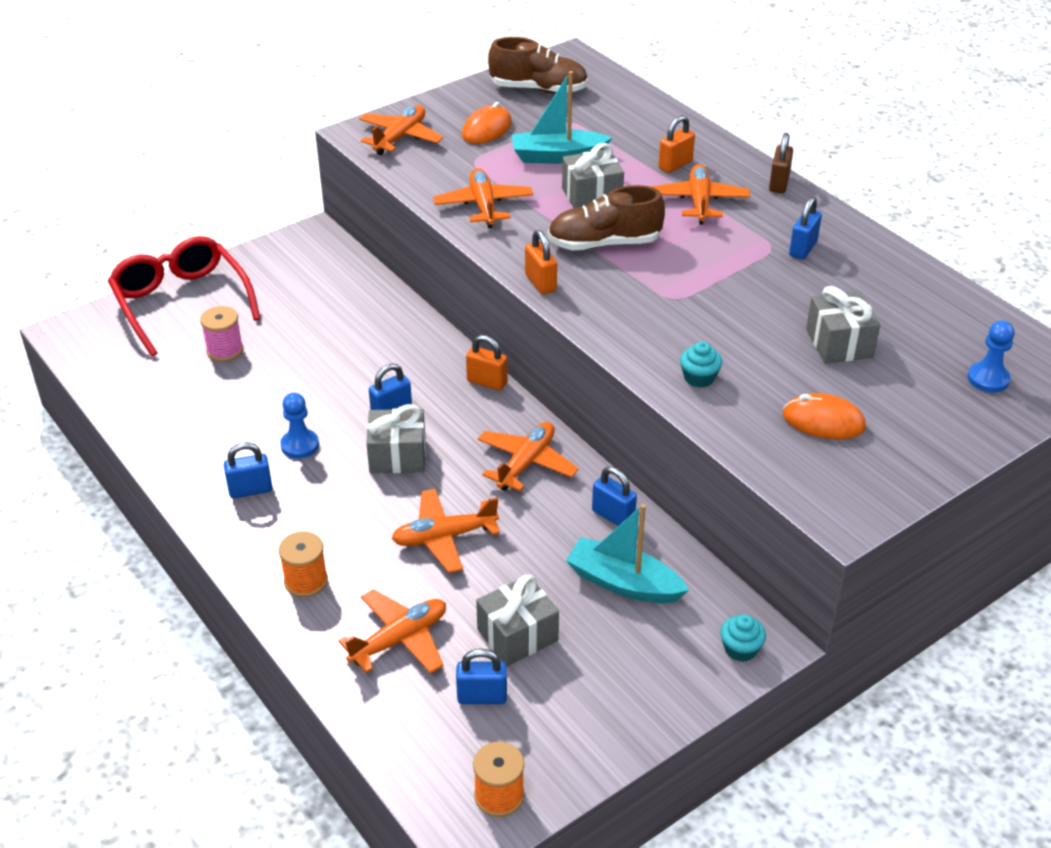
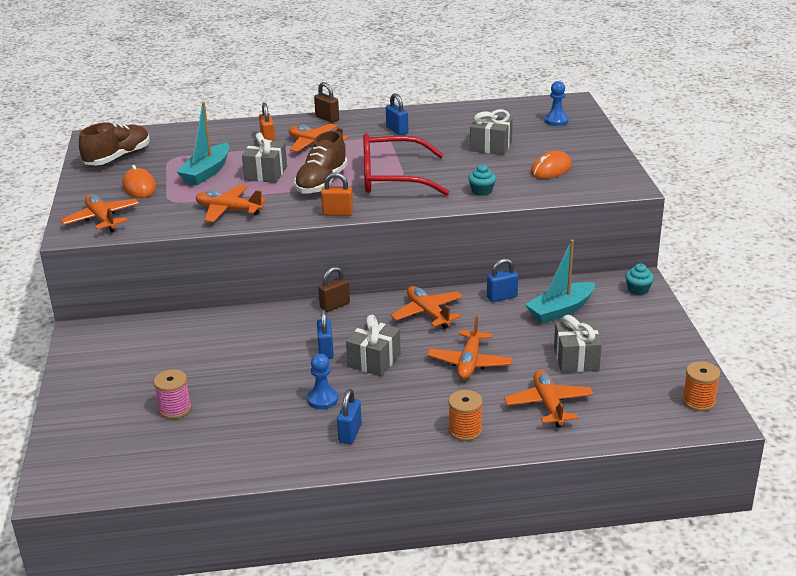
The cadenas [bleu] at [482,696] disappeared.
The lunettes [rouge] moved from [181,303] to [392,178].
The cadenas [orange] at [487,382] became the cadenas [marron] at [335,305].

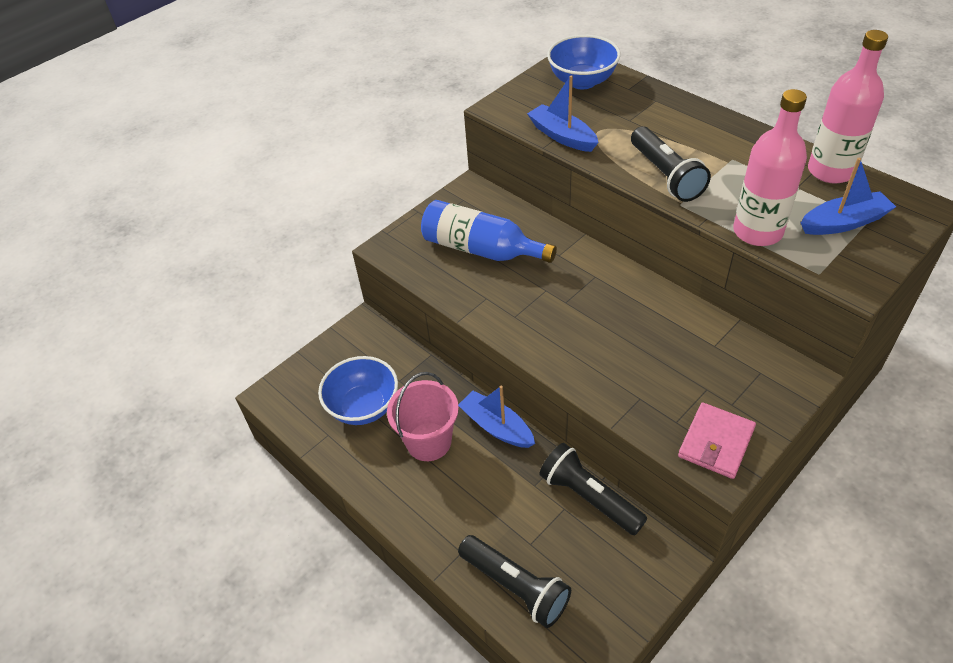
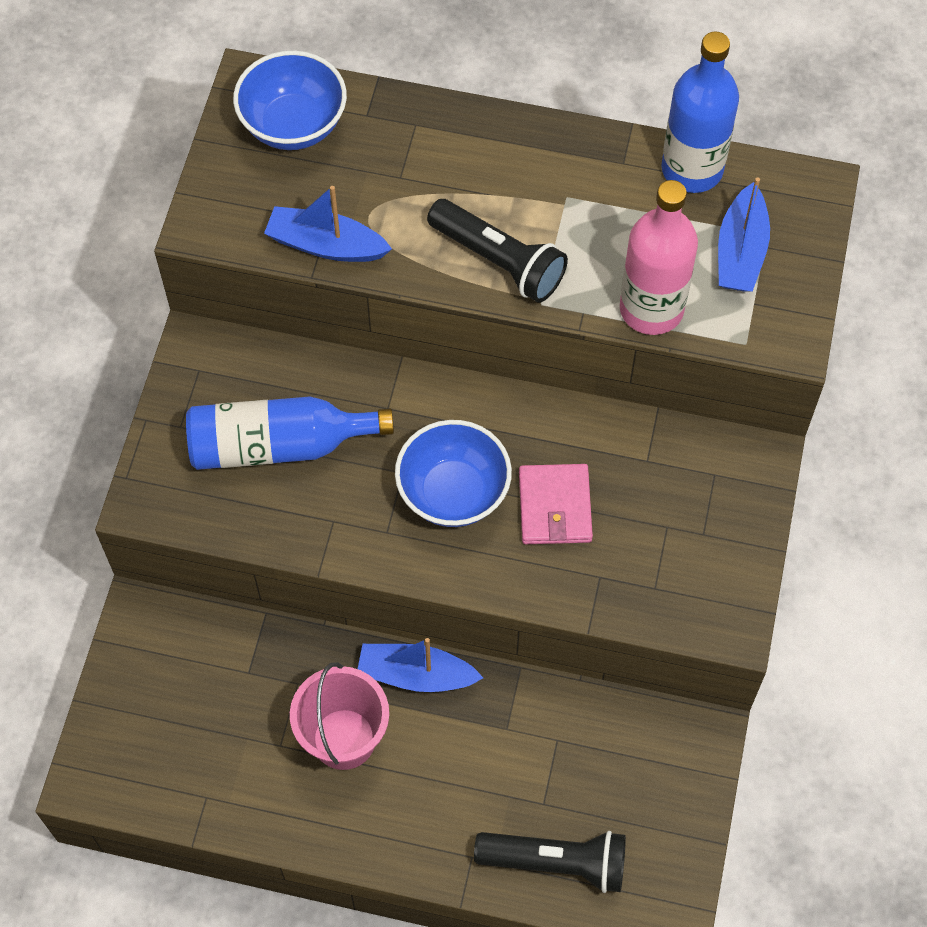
The lampe de poche [noir] at [589,497] disappeared.
The bol [bleu] moved from [363,407] to [453,492].
The portefeuille [rose] moved from [716,443] to [555,507].
The bouteille [rose] at [830,171] became the bouteille [bleu] at [692,169].
The bateau [bleu] at [844,223] turned 150 degrees clockwise.

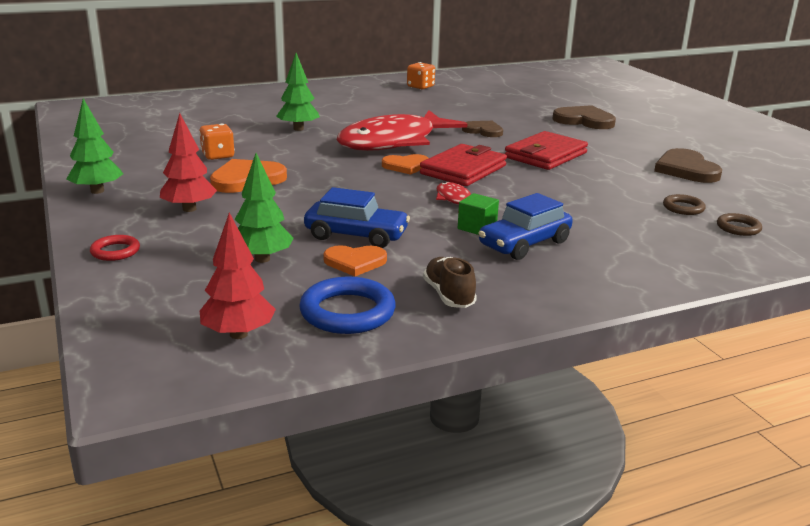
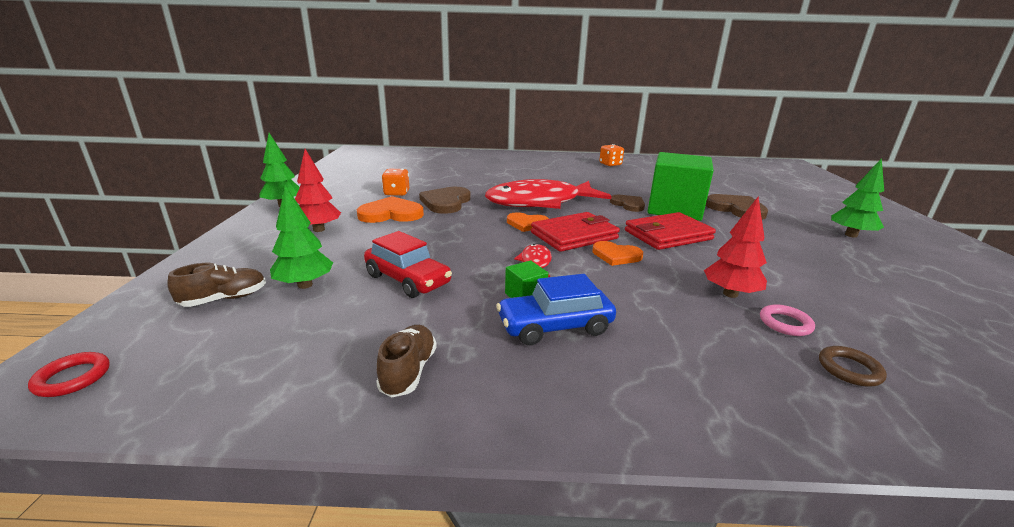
The anneau [bleu] at [347,312] disappeared.
The chaussure [marron] at [225,299] appeared.
The cube [vert] at [674,209] appeared.
The anneau [rouge] moved from [115,251] to [72,378].
The arbre [rouge] moved from [238,334] to [730,294].
The arbre [vert] moved from [298,129] to [851,235].
The cœur [orange] moved from [355,262] to [616,255].
The cœur [marron] moved from [686,169] to [446,202].
The voiture [bleu] at [356,235] became the voiture [rouge] at [408,280].
The anneau [marron] at [683,208] became the anneau [rose] at [785,323].

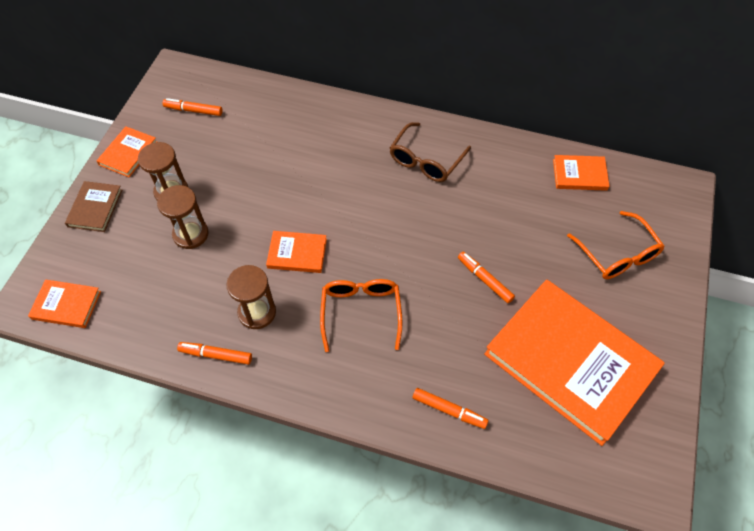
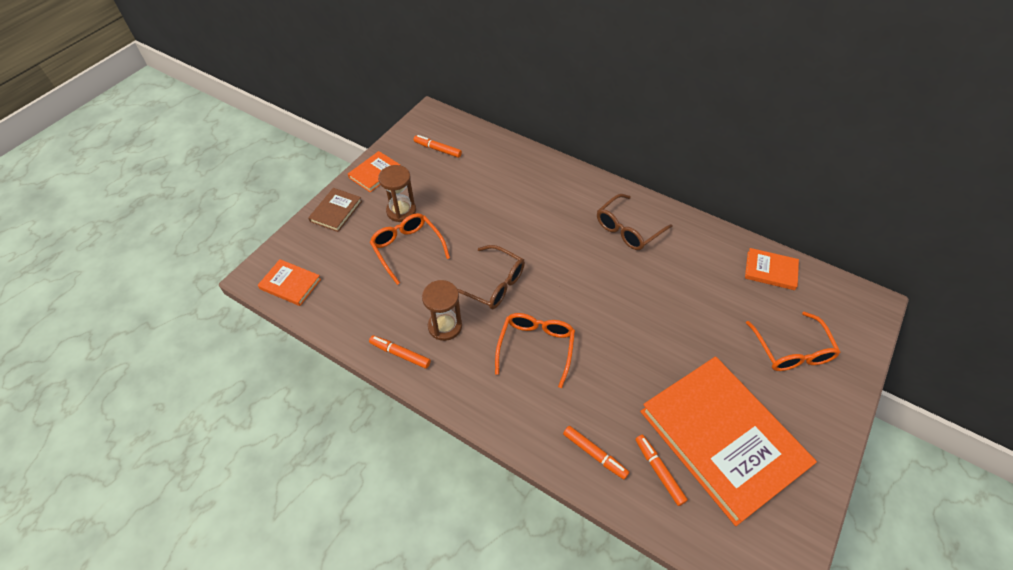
The feutre [orange] moved from [484,279] to [659,471].
The sablier [marron] at [190,234] was replaced by the lunettes [orange] at [407,249].
The livre [orange] at [297,253] was replaced by the lunettes [marron] at [493,284].

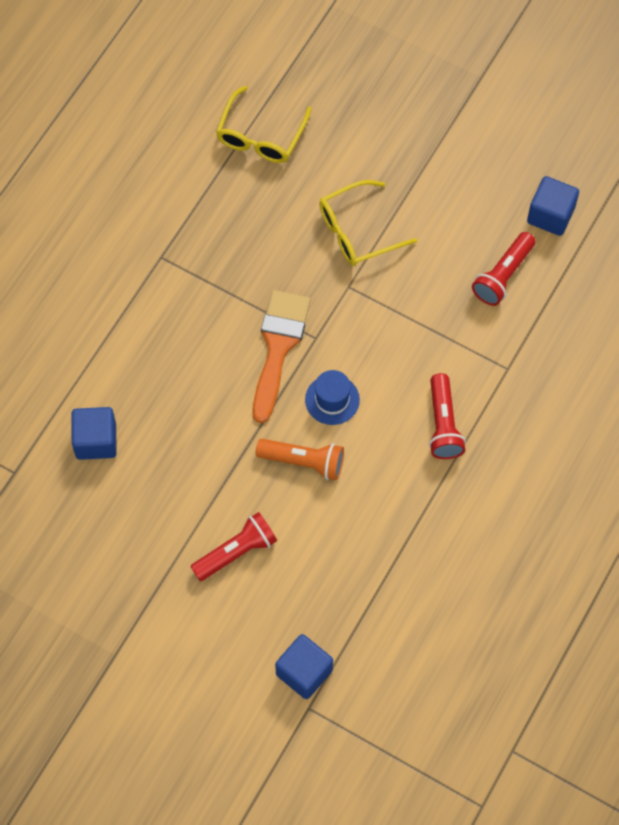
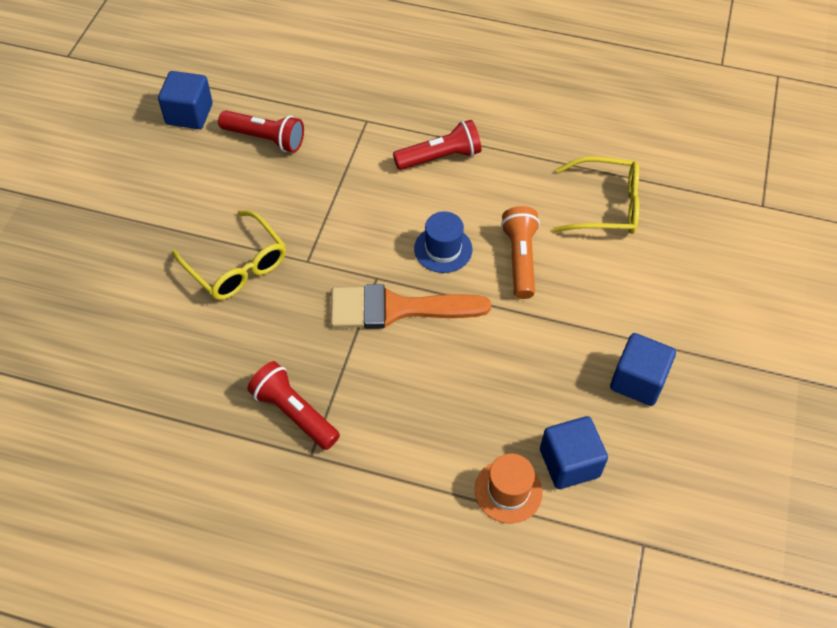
The chapeau [orange] at [508,491] appeared.
The lampe de poche [rouge] moved from [236,552] to [294,413].
The lunettes [jaune] moved from [261,135] to [605,206].
The cube [bleu] moved from [304,672] to [638,381].

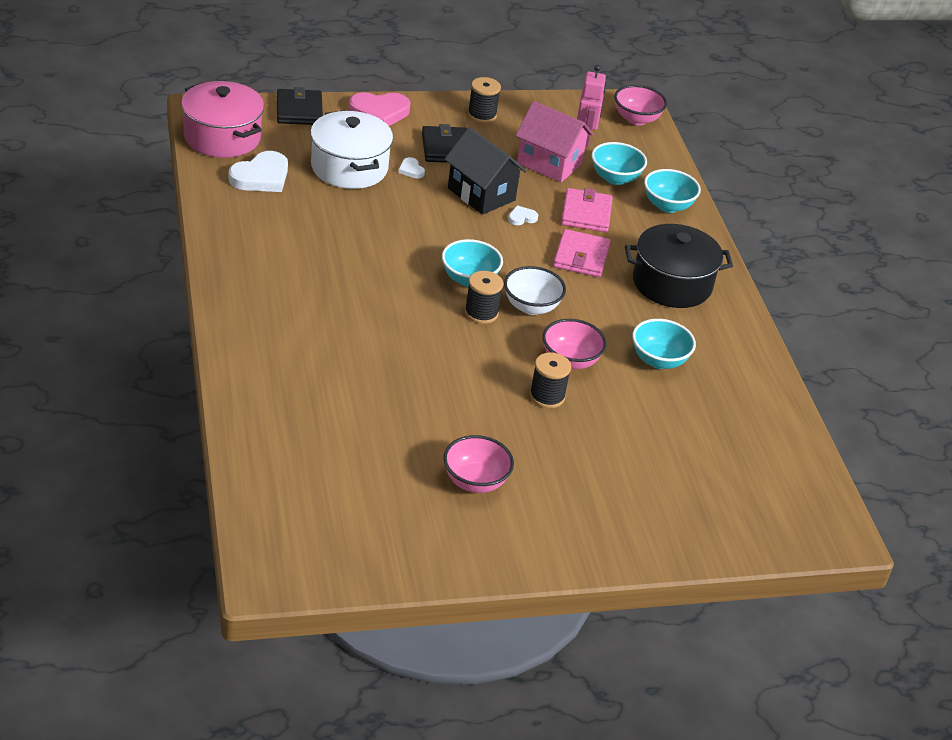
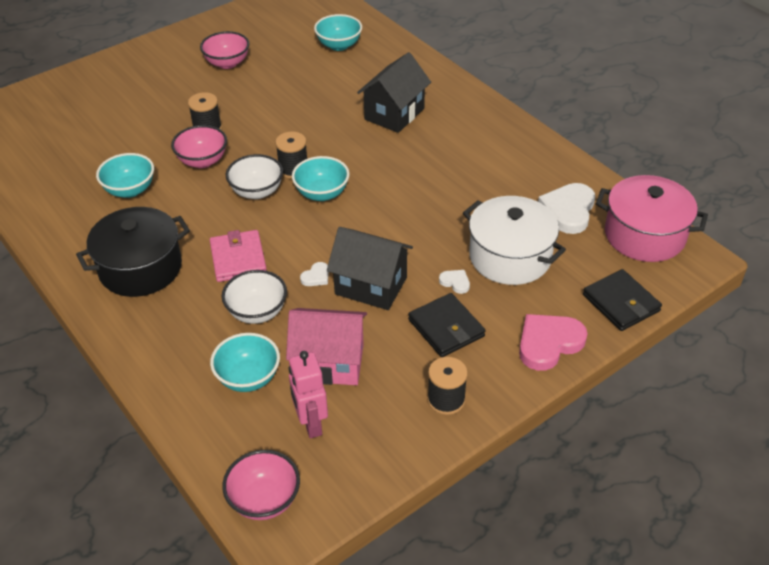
The maison [noir] at [394,114] appeared.
The bol [turquoise] moved from [667,206] to [339,45].
The portefeuille [rose] at [586,213] was replaced by the bol [blanc] at [257,312].

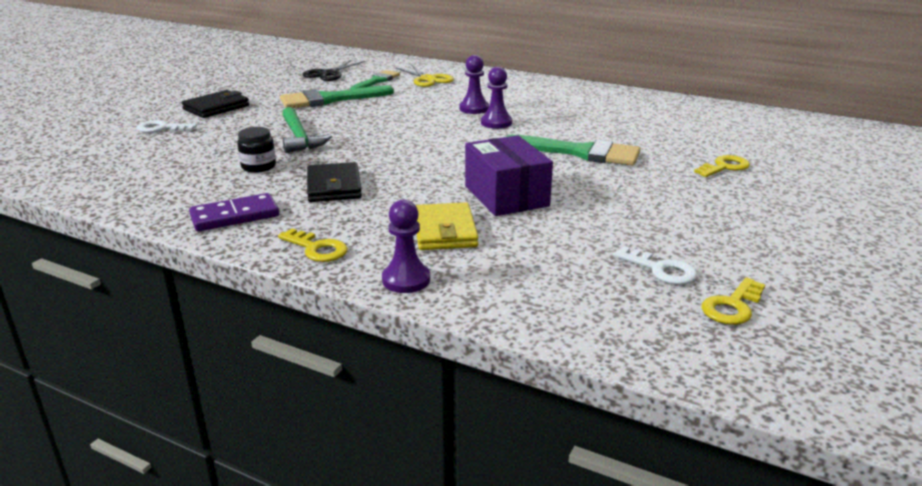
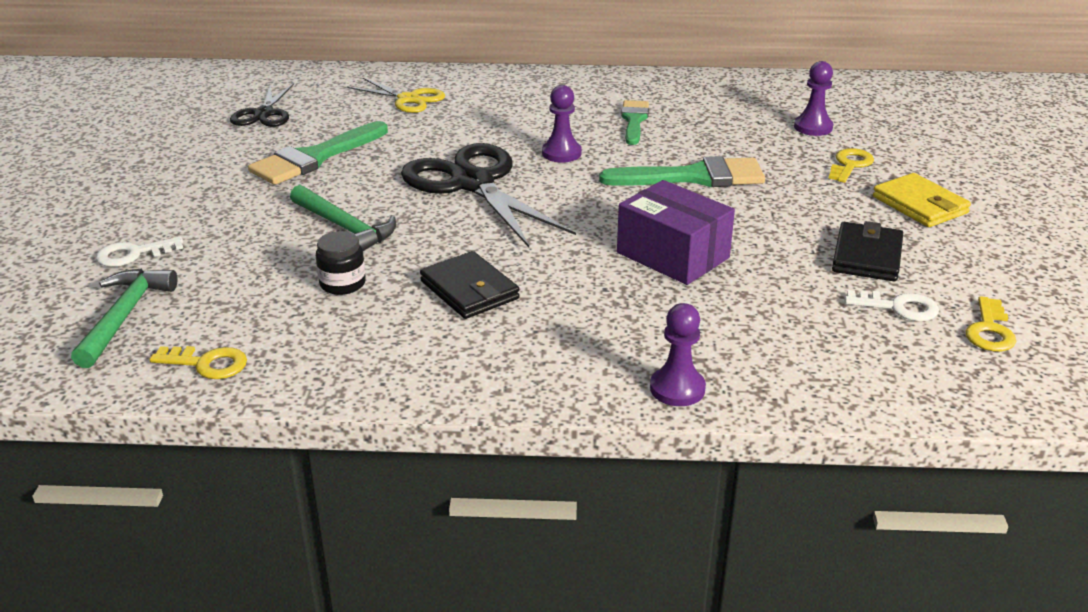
The domino [violet] at [235,216] disappeared.
The marteau [vert] at [124,316] appeared.
The ciseaux [noir] at [473,183] appeared.
The portefeuille [noir] moved from [216,107] to [867,256].
The clé [jaune] moved from [317,249] to [207,364].
The pinceau [vert] moved from [376,81] to [634,120].
The portefeuille [jaune] moved from [445,231] to [919,205].
The pion [violet] moved from [474,109] to [813,127].

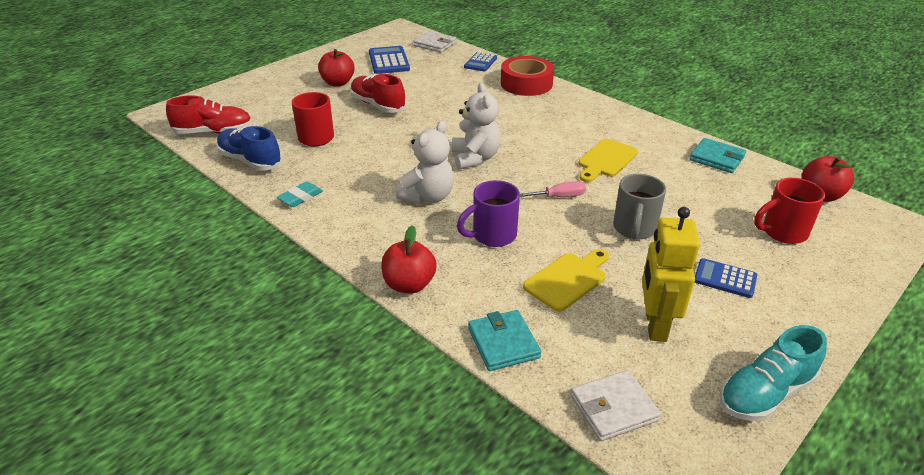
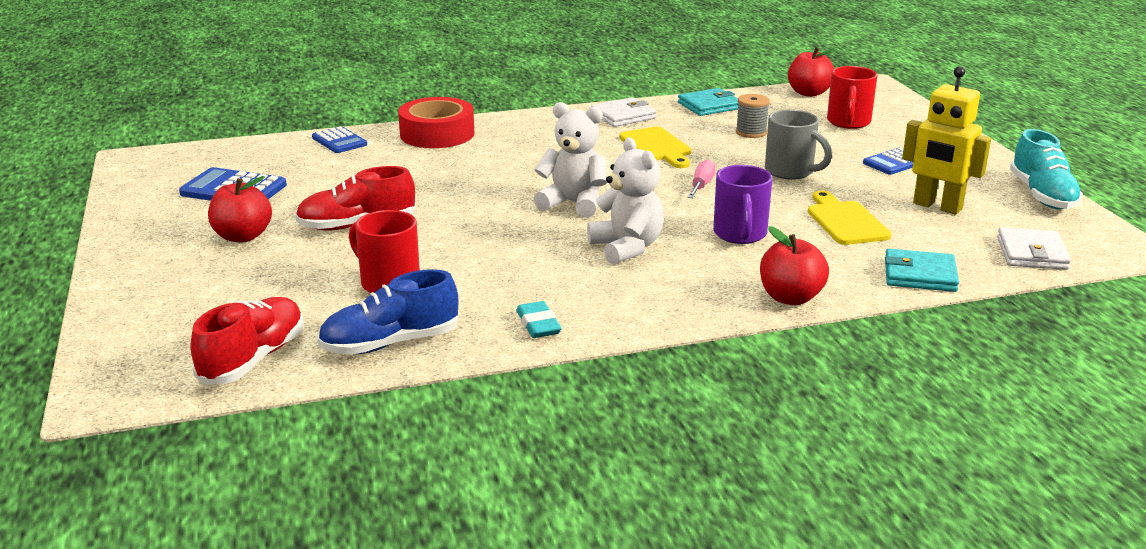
The bobine [gris] at [751,132] appeared.
The portefeuille [blanc] moved from [435,44] to [623,116].

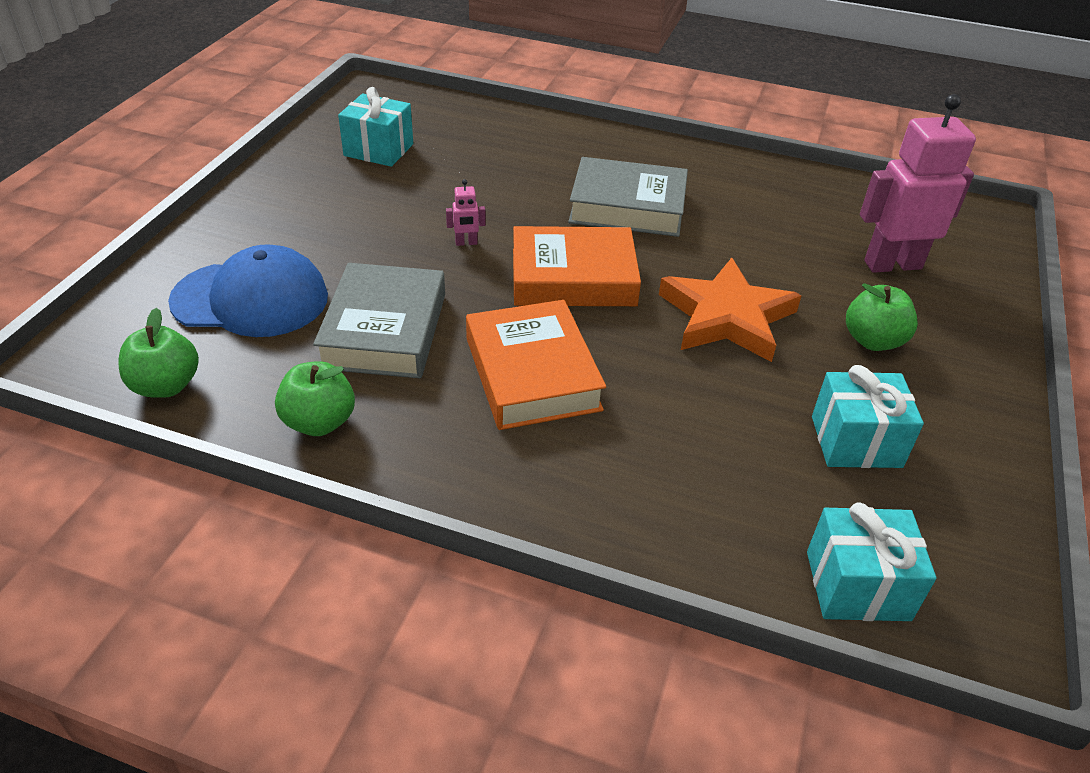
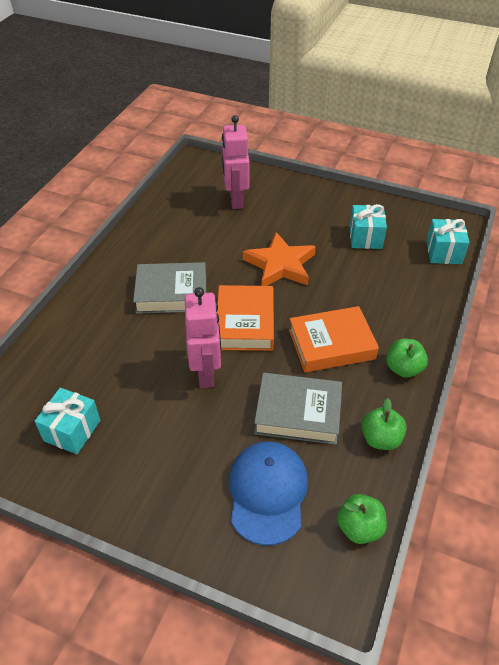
The pomme [vert] moved from [873,340] to [403,368].
The livre [gris] at [627,207] turned 75 degrees clockwise.
The robot [rose] at [466,243] changed to 2.50 times the size.

